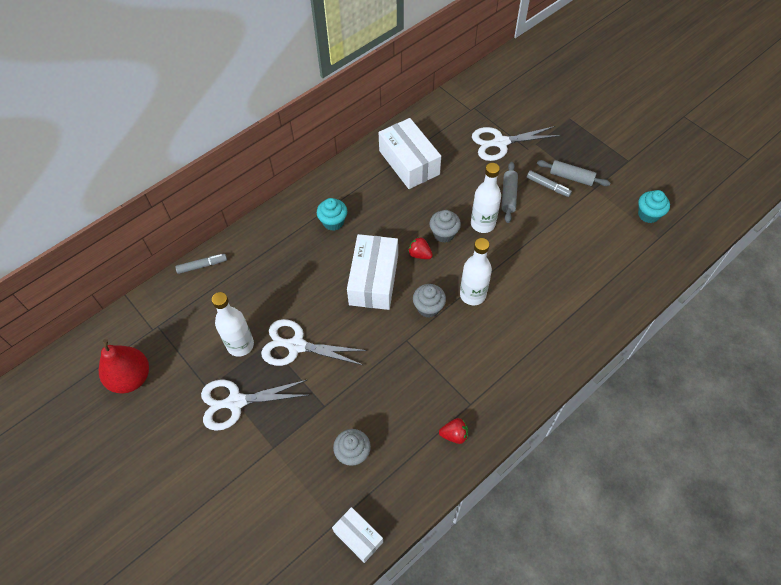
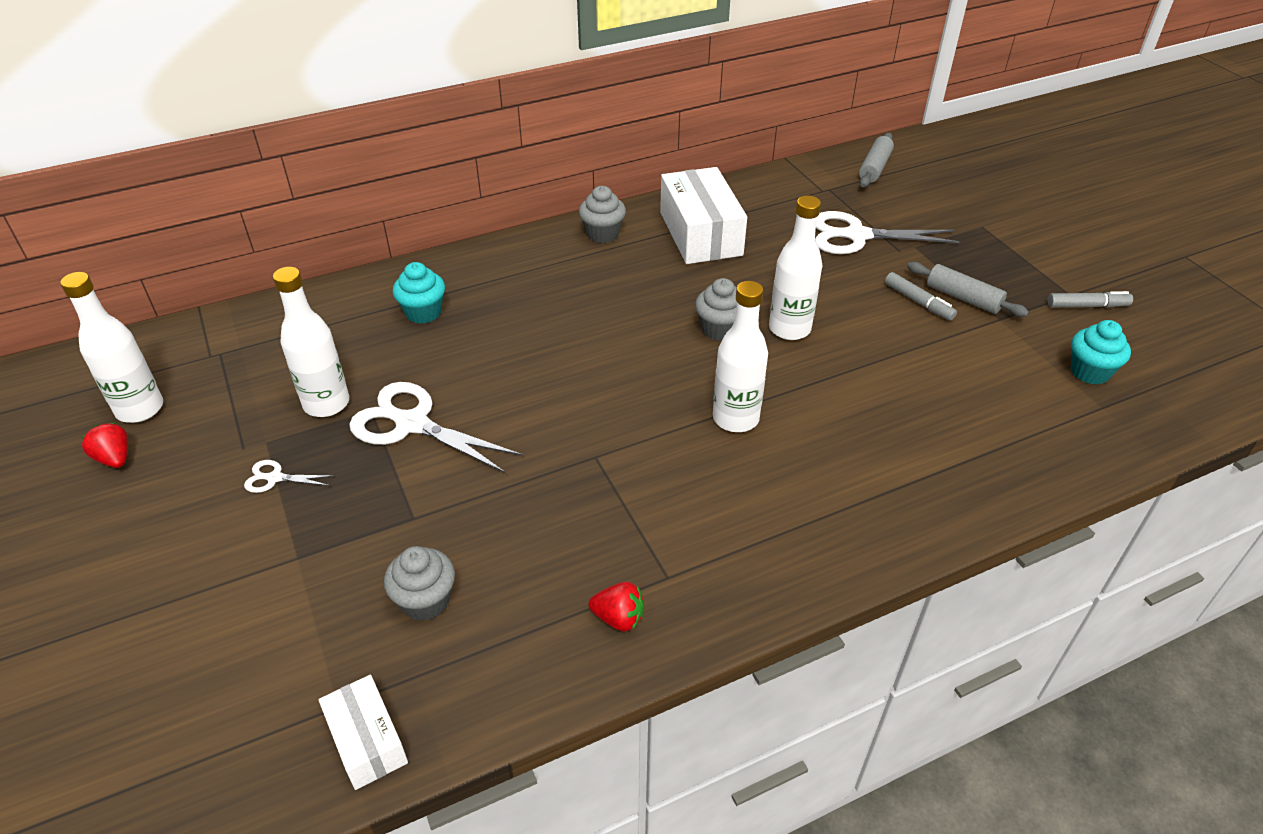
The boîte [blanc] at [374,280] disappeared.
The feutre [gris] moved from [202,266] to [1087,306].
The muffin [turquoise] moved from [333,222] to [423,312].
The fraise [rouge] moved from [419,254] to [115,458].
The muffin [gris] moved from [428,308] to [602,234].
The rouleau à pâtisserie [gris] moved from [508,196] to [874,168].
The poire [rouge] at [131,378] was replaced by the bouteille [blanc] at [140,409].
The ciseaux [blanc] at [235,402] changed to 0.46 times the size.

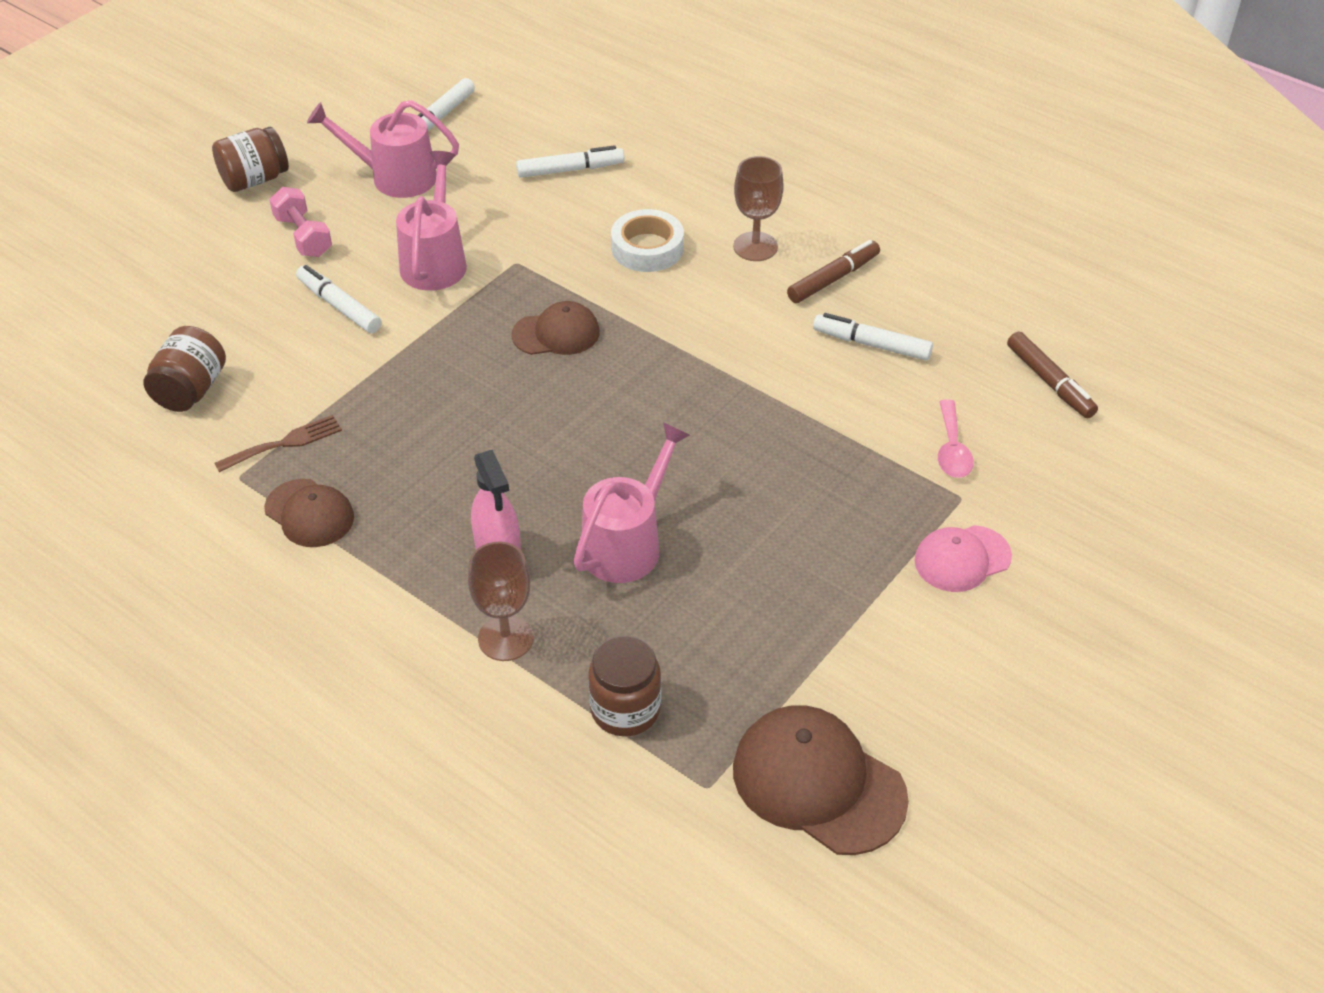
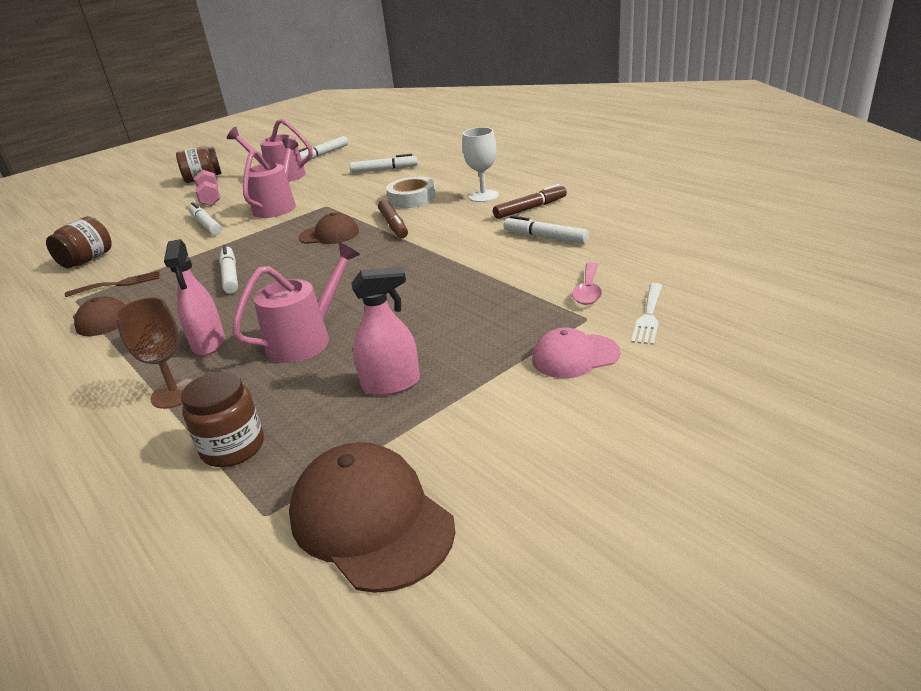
The feutre [blanc] at [230,275] appeared.
The vaporisateur [rose] at [391,384] appeared.
The fourchette [blanc] at [648,316] appeared.
The feutre [marron] moved from [1049,382] to [393,225].
The verre à pied [marron] at [755,247] became the verre à pied [blanc] at [483,196].

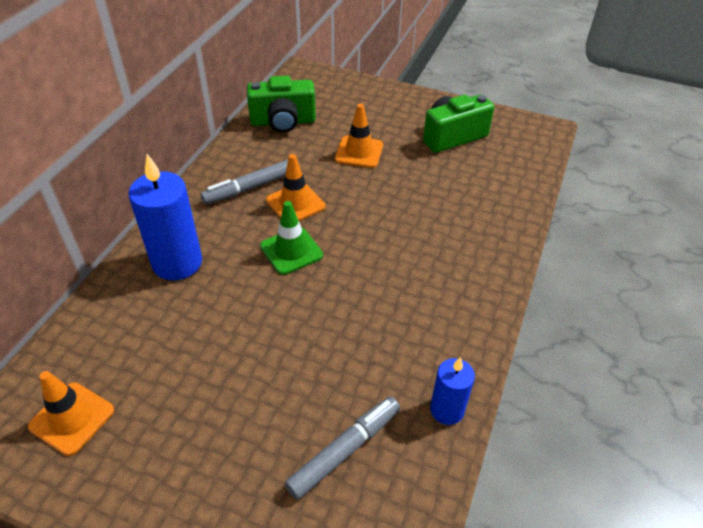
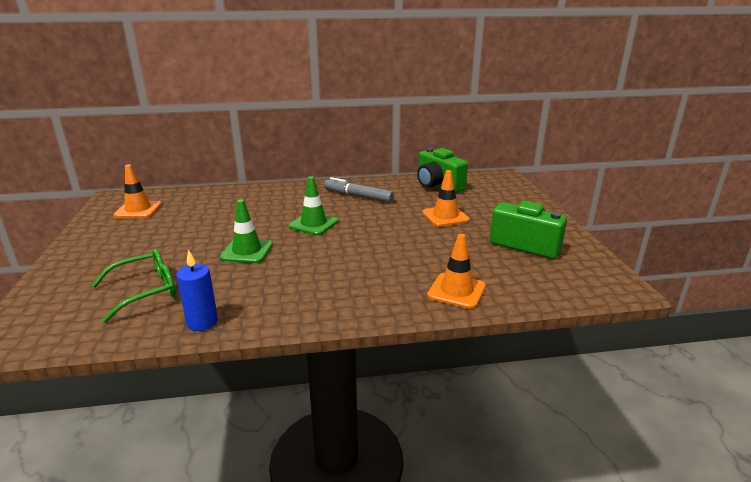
The bougie [bleu] at [177,262] disappeared.
The cône de chantier [vert] at [247,251] appeared.
The cône de chantier [orange] moved from [295,203] to [456,291].
The feutre [gris] at [345,450] was replaced by the lunettes [vert] at [146,291].

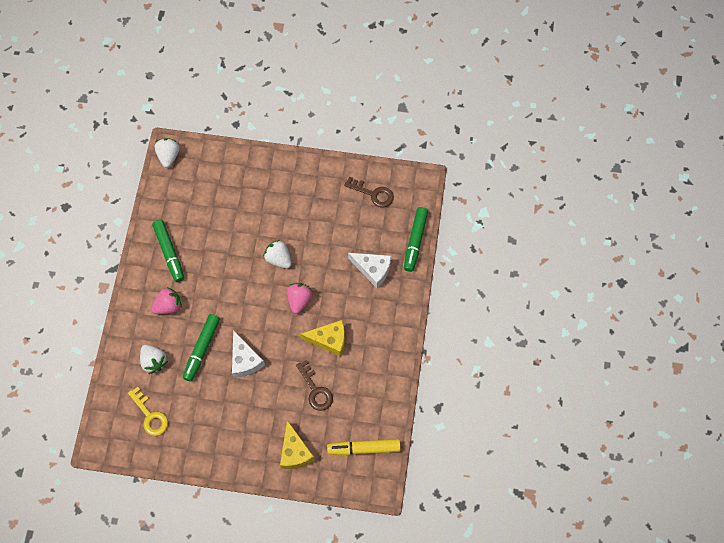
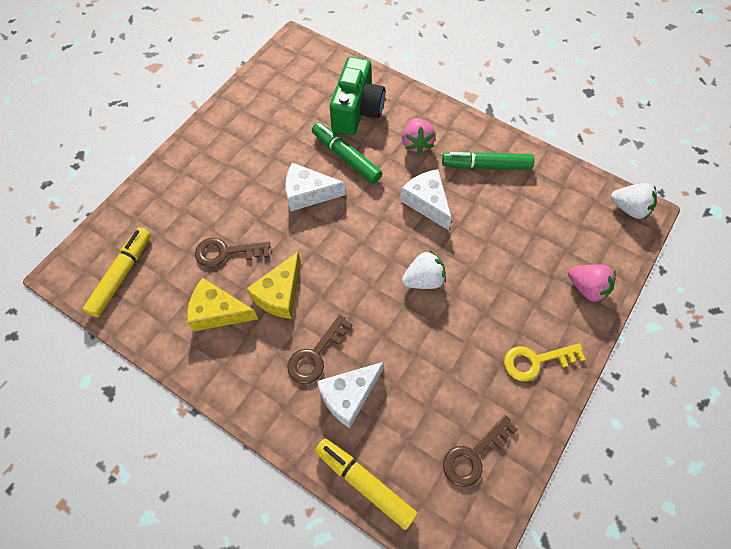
The clé [marron] at [315,355] appeared.
The fromage [blanc] at [427,202] appeared.
The clé [jaune] moved from [150,415] to [536,361].
The fromage [jaune] moved from [295,452] to [218,312].
The fraise [rose] moved from [299,300] to [586,288].
The fraise [blanc] at [154,361] was replaced by the appareil photo [vert] at [357,111].
The feutre [vert] at [415,241] became the feutre [jaune] at [365,483].

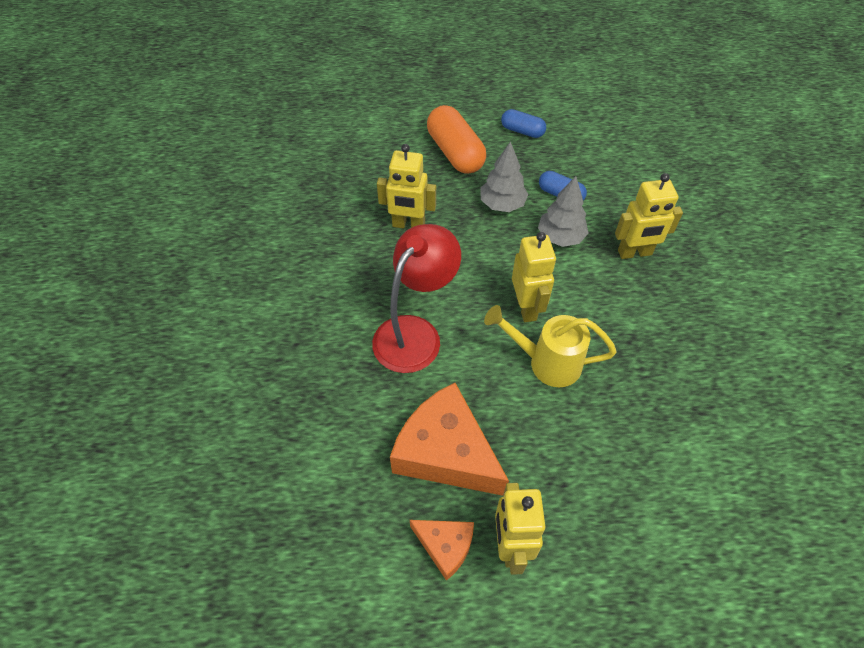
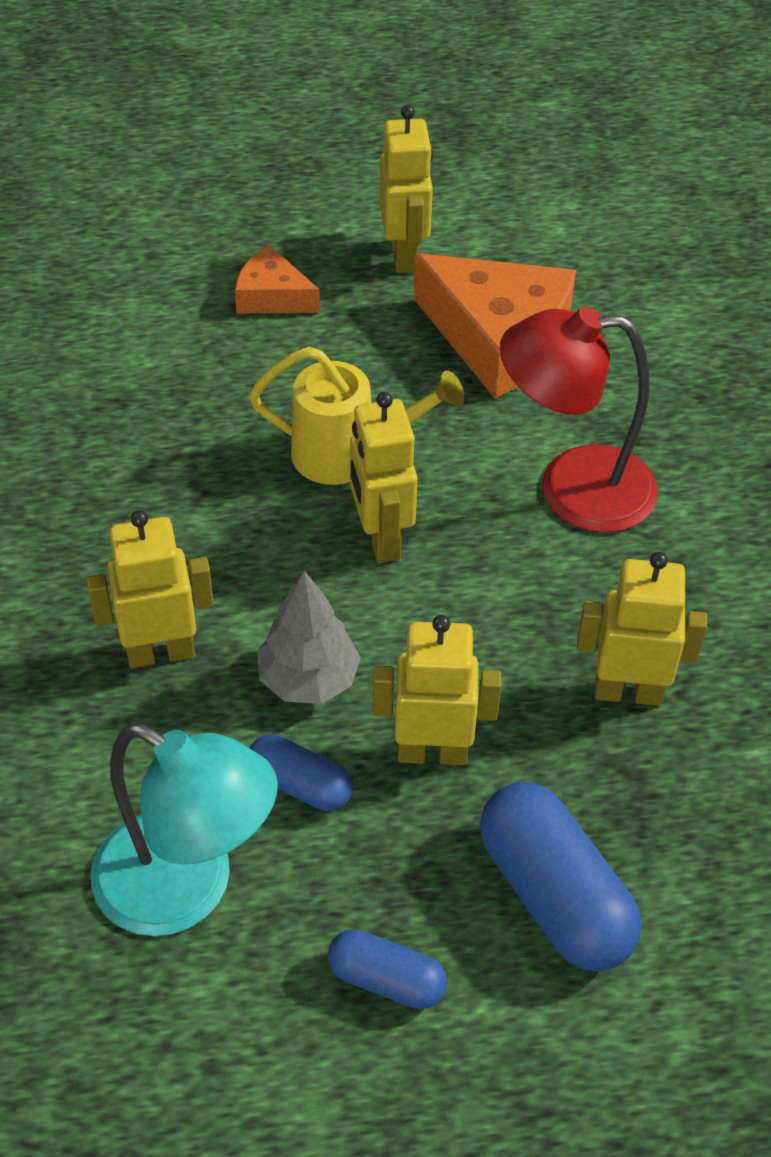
The lampe [turquoise] at [187,889] appeared.
The fromage [orange] moved from [445,546] to [272,296].
The arbre [gris] at [502,204] was replaced by the robot [jaune] at [432,752].
The gélule [orange] at [455,153] became the gélule [bleu] at [554,895].
The lampe [rouge] at [415,333] turned 60 degrees clockwise.

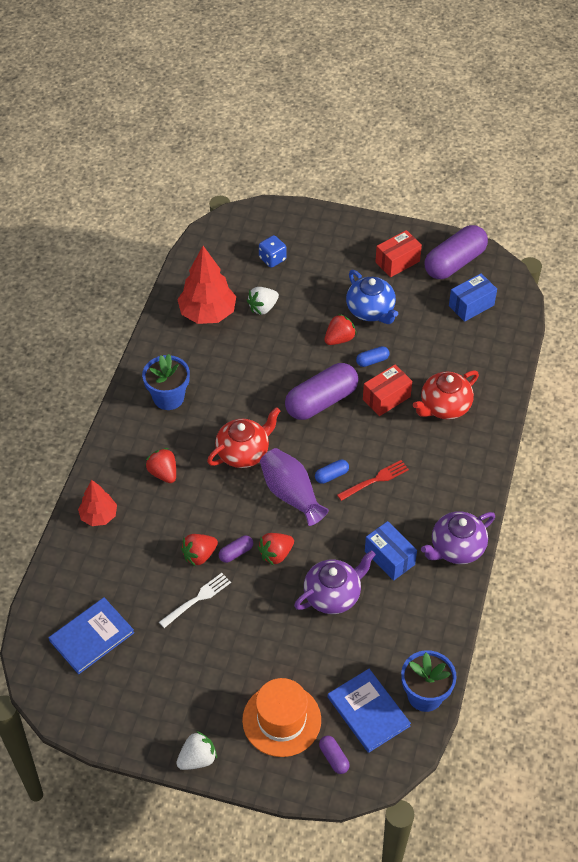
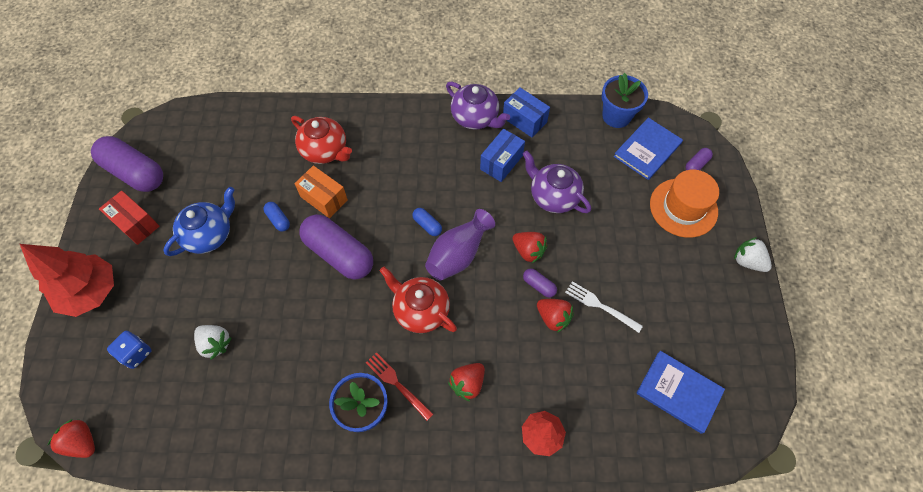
The arbre [rouge] moved from [207,313] to [91,292].
The fraise [rouge] moved from [339,339] to [82,442].
The fourchette [rouge] moved from [375,480] to [397,384].
The boîte [bleu] moved from [471,305] to [524,120].
The boîte [rouge] at [386,398] became the boîte [orange] at [324,198].

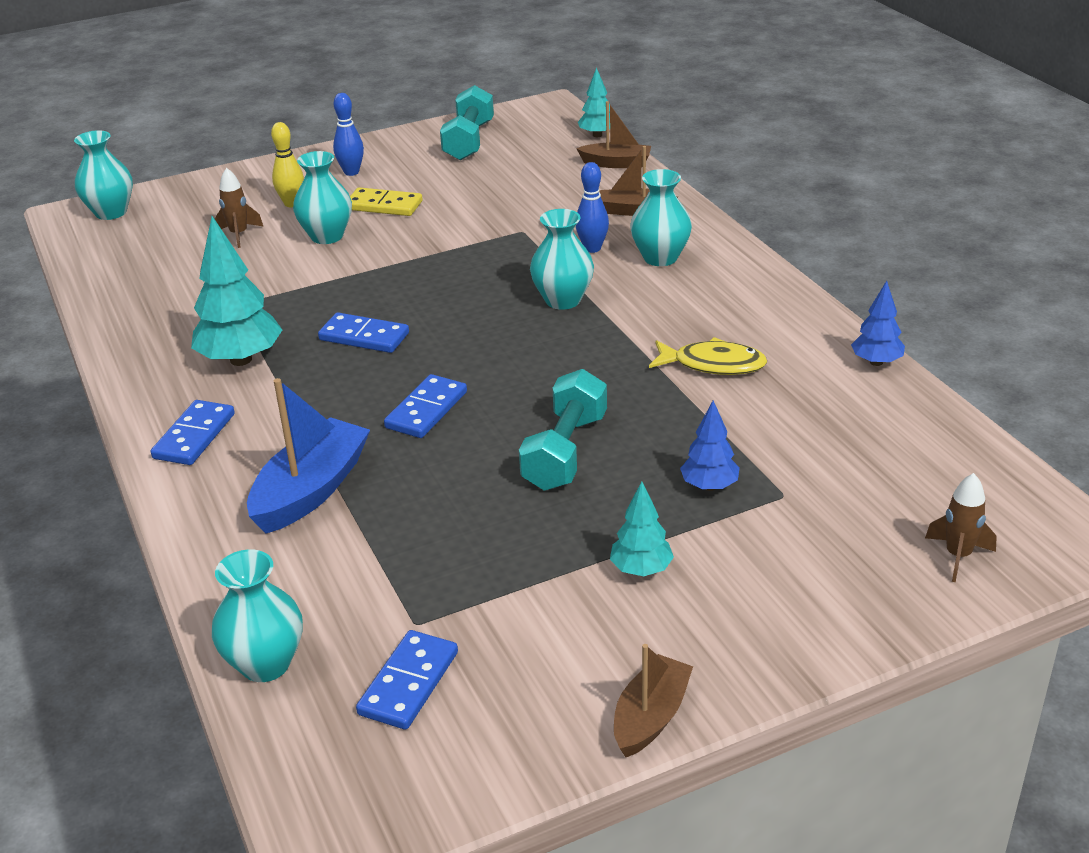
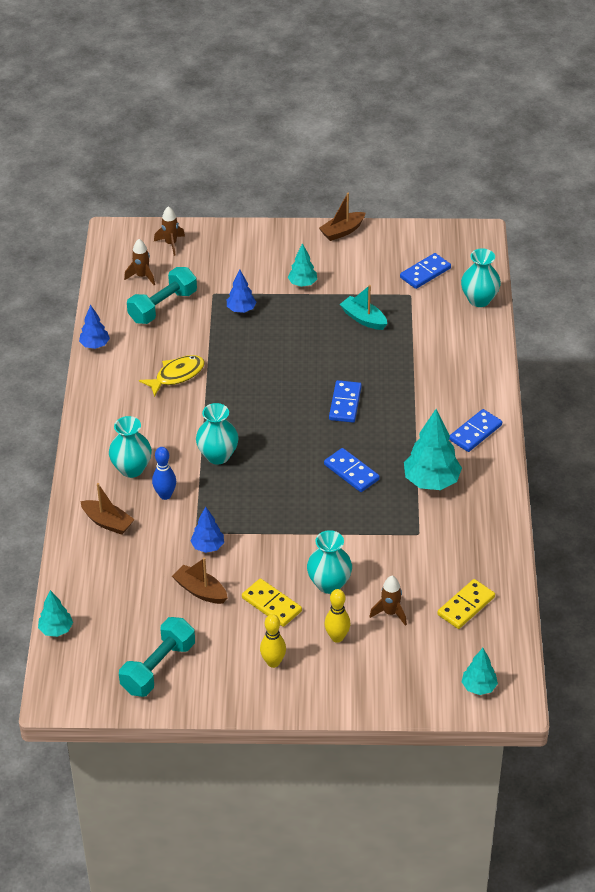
The bateau [bleu] at [311,490] disappeared.
The fusée [marron] at [142,276] appeared.
The arbre [bleu] at [208,547] appeared.
The bateau [turquoise] at [363,319] appeared.
The domino [jaune] at [466,606] appeared.
The haltère [turquoise] moved from [565,452] to [163,306].
The bateau [marron] moved from [616,163] to [200,591].
The vase [turquoise] at [111,212] was replaced by the arbre [turquoise] at [478,687].
The quille [bleu] at [351,172] became the quille [jaune] at [273,662].
The domino [bleu] at [426,410] turned 45 degrees counterclockwise.
The poisson [jaune] at [713,364] turned 105 degrees clockwise.

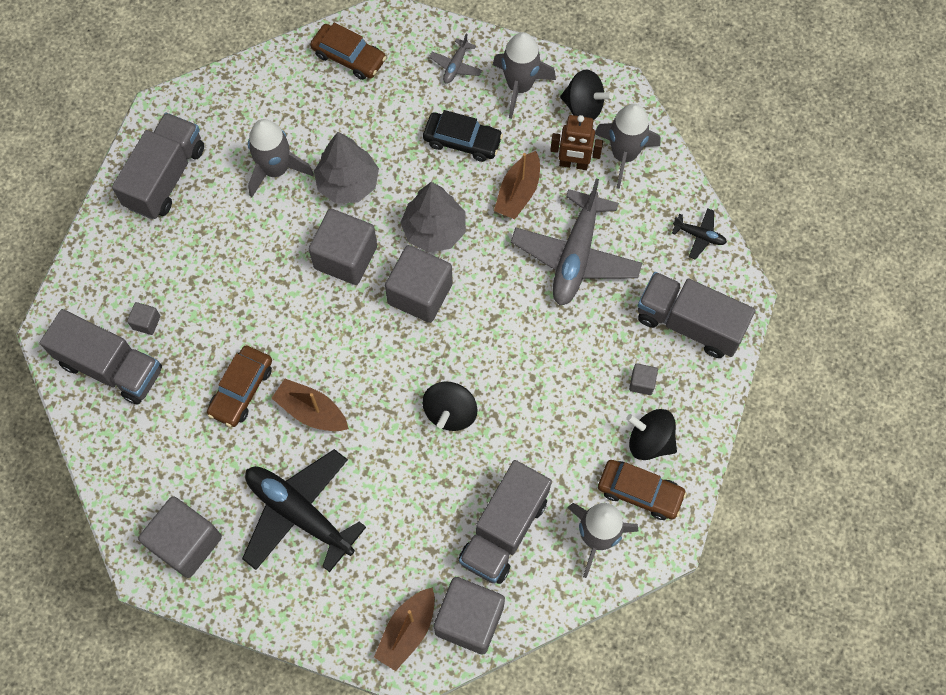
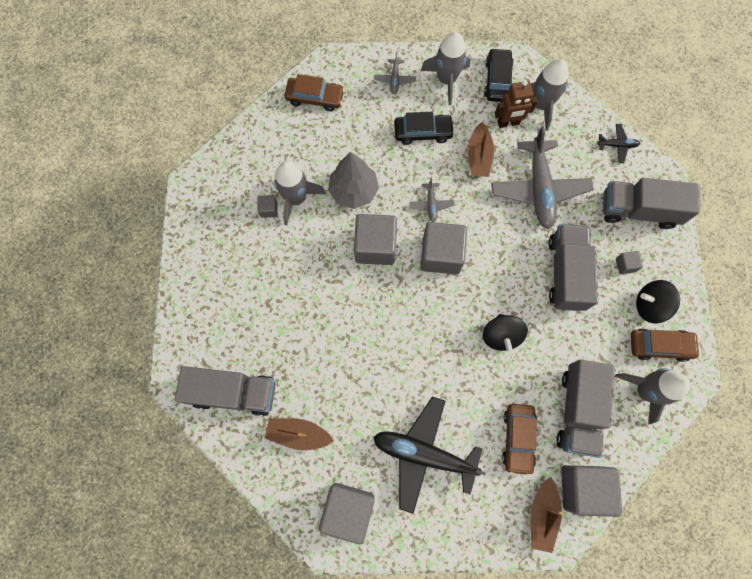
The camion [gris] moved from [165,177] to [566,273].
The cube [gris] moved from [146,322] to [269,209].
The voiture [marron] moved from [241,390] to [518,438].
The bateau [marron] moved from [311,411] to [298,434].
The arbre [gris] at [434,230] was replaced by the avion [gris] at [431,204].
The toupie [noir] at [583,107] was replaced by the voiture [noir] at [497,80].

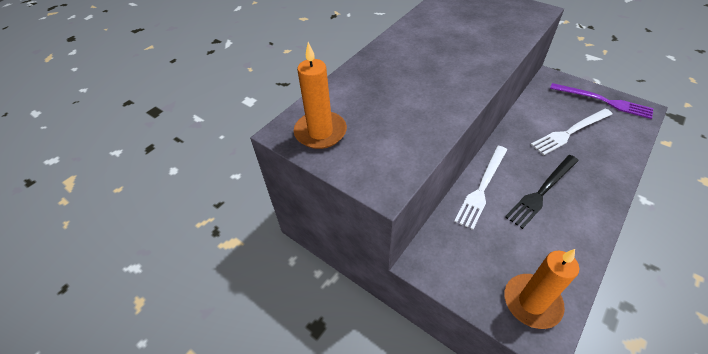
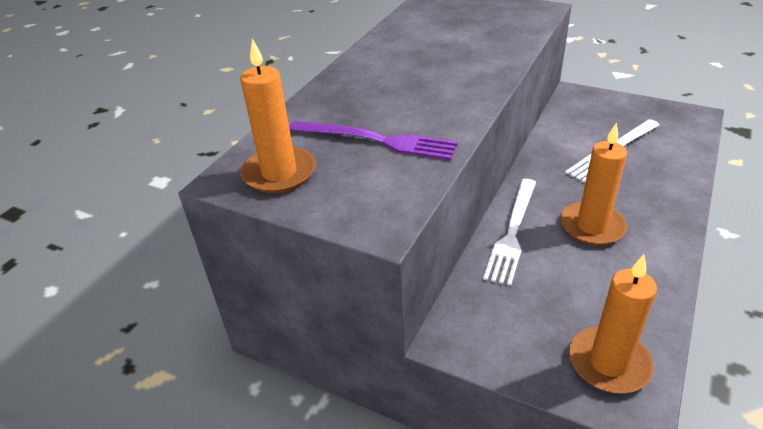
The fourchette [violet] moved from [604,101] to [377,140].
The fourchette [noir] at [542,192] was replaced by the bougie [orange] at [592,226].

